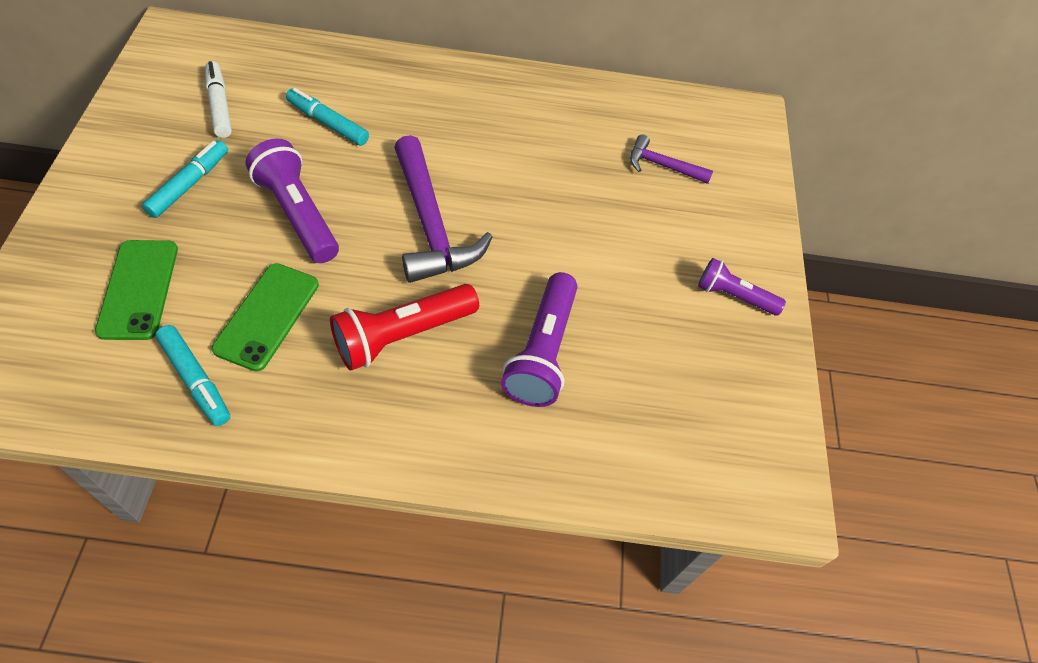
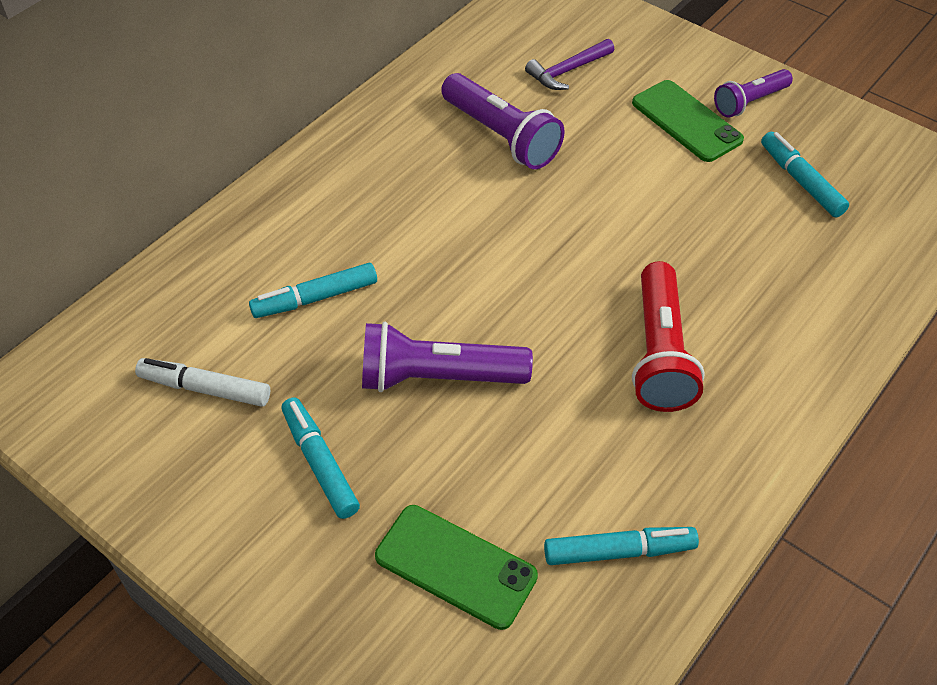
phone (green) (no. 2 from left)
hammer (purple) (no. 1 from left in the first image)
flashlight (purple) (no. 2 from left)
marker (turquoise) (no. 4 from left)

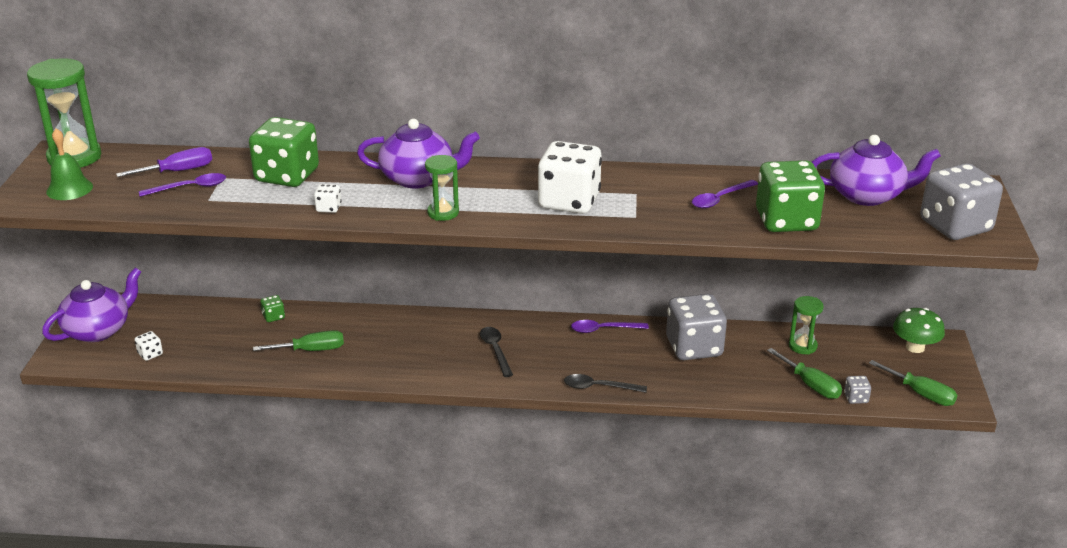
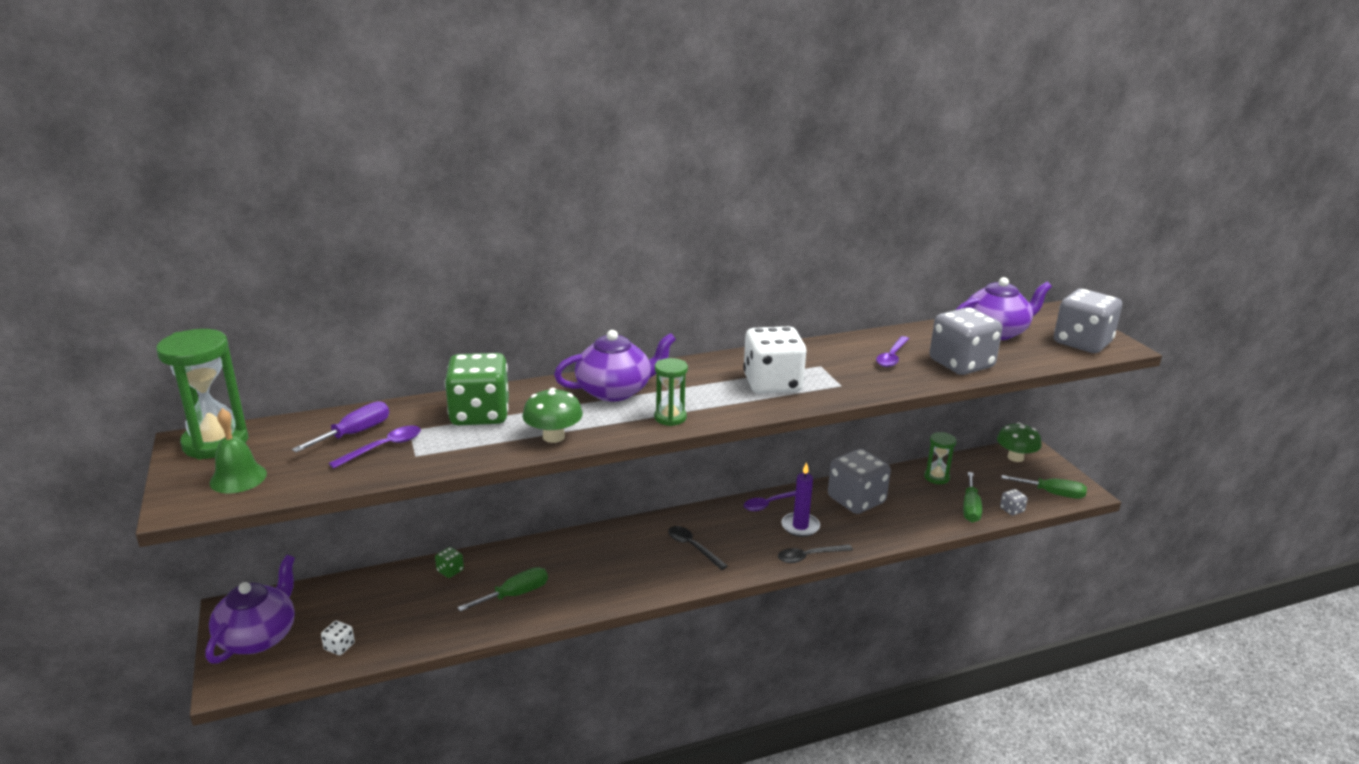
mushroom (green) (no. 1 from left)
dice (grey) (no. 2 from left)
screwdriver (green) (no. 2 from left)
candle (purple)

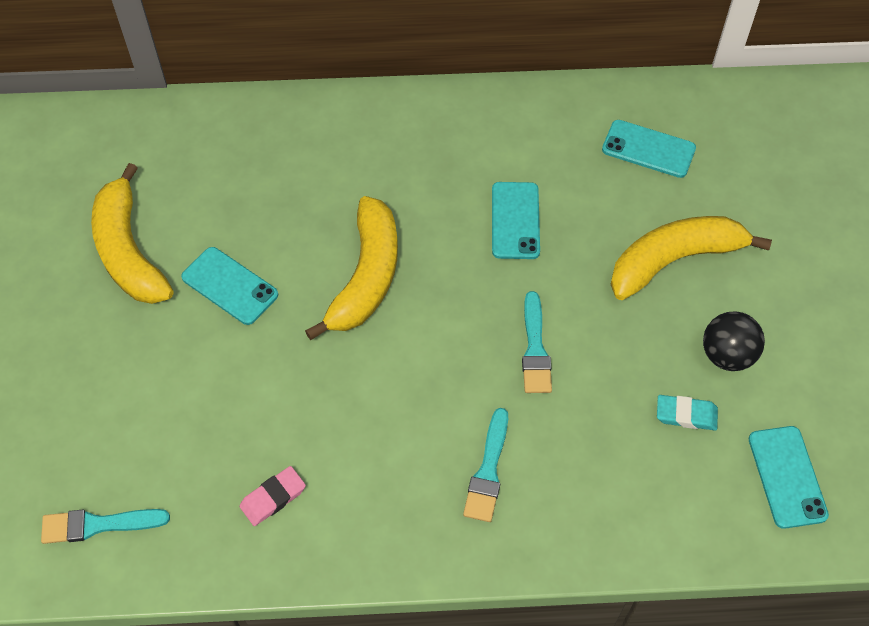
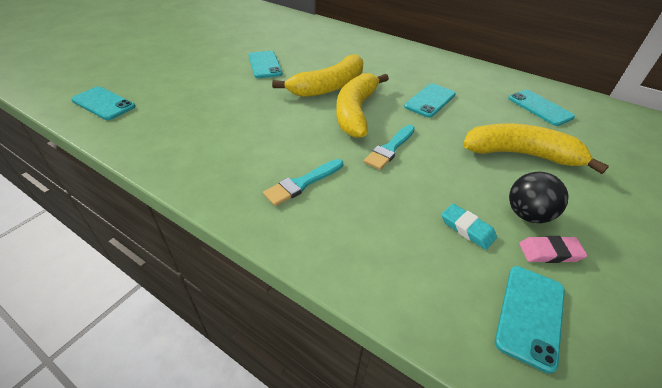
phone (turquoise) (no. 1 from left)
banana (yellow) (no. 2 from left)
eraser (pink)

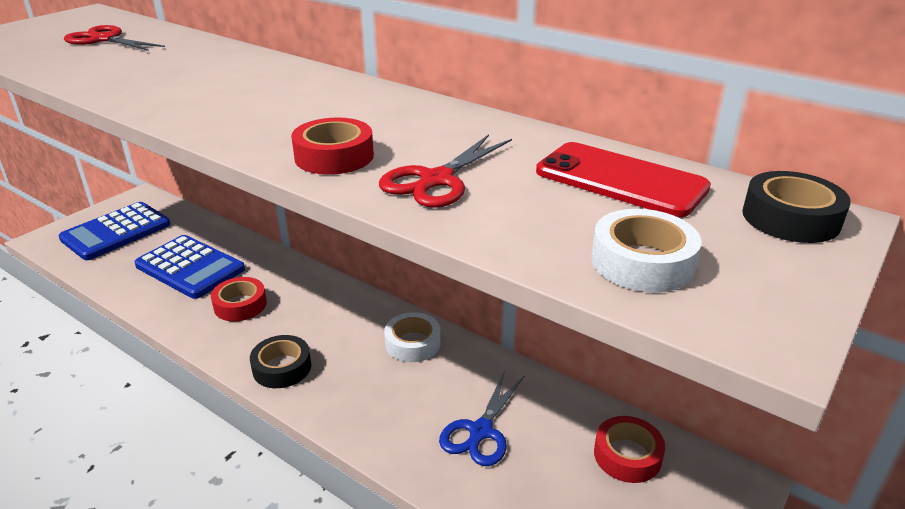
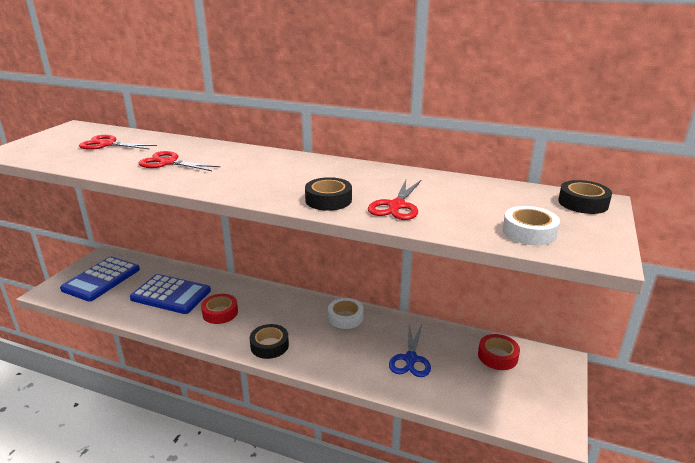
tape (black) (no. 2 from left)
phone (red)
scissors (red) (no. 2 from left)

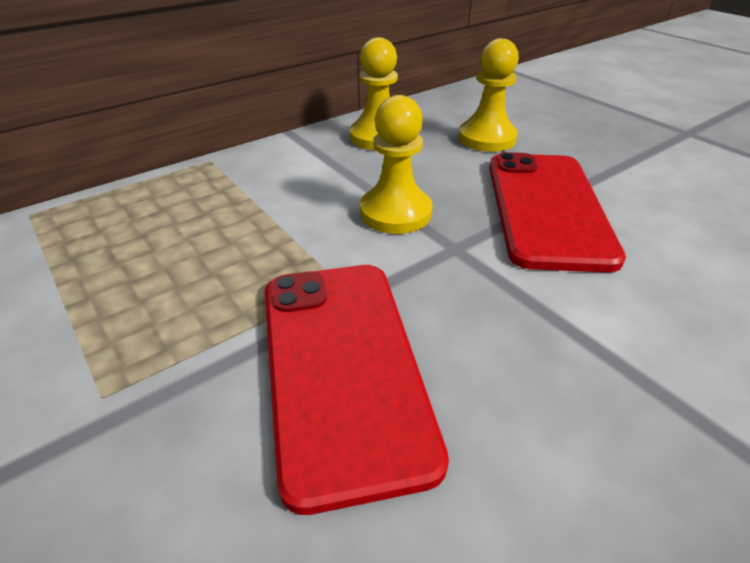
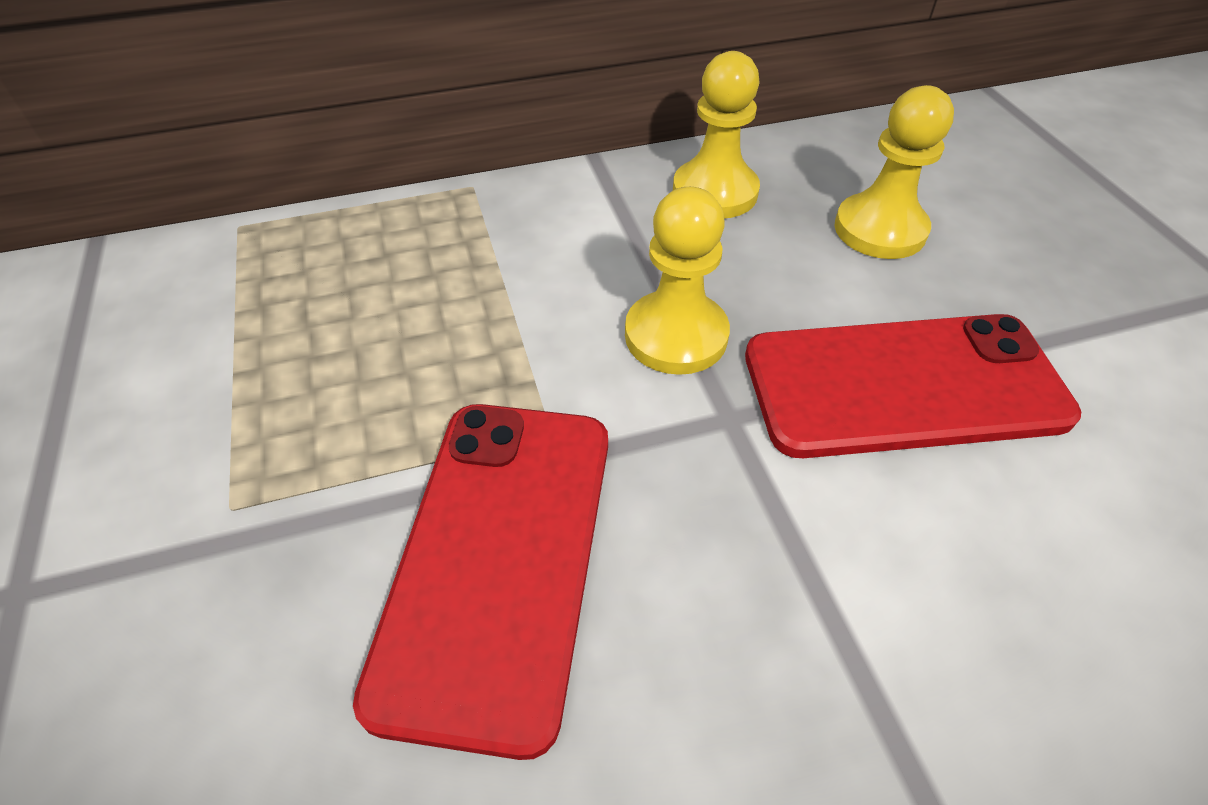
phone (red) (no. 2 from left)

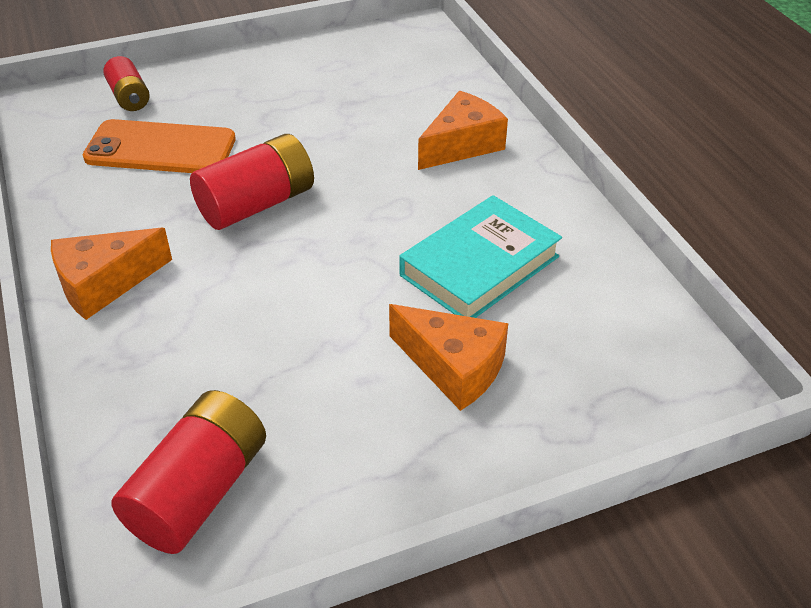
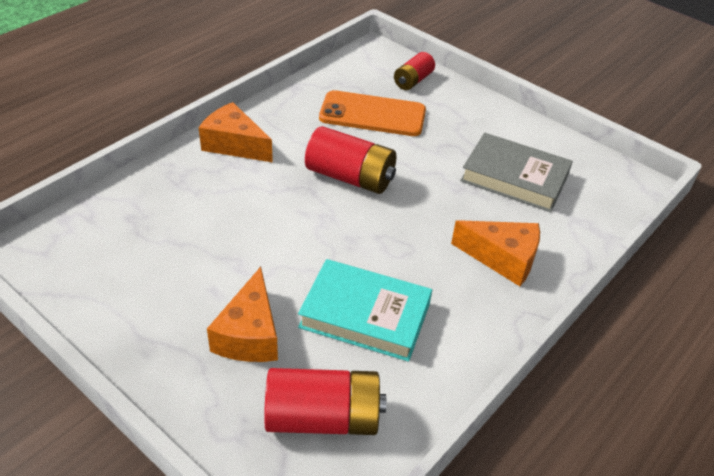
phone (orange)
battery (red) (no. 1 from left)
book (grey)

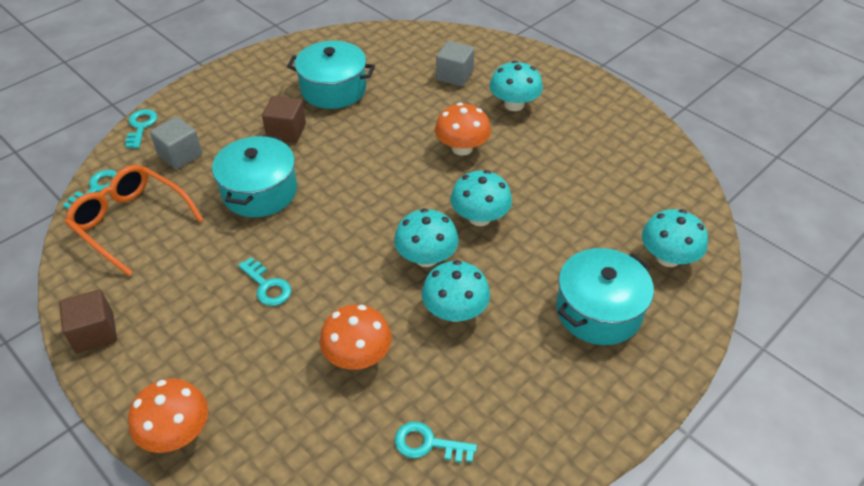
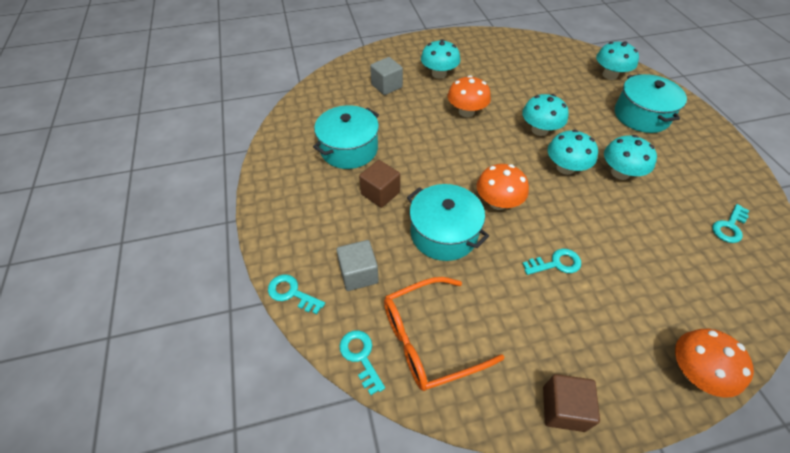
mushroom (orange) (no. 2 from left)

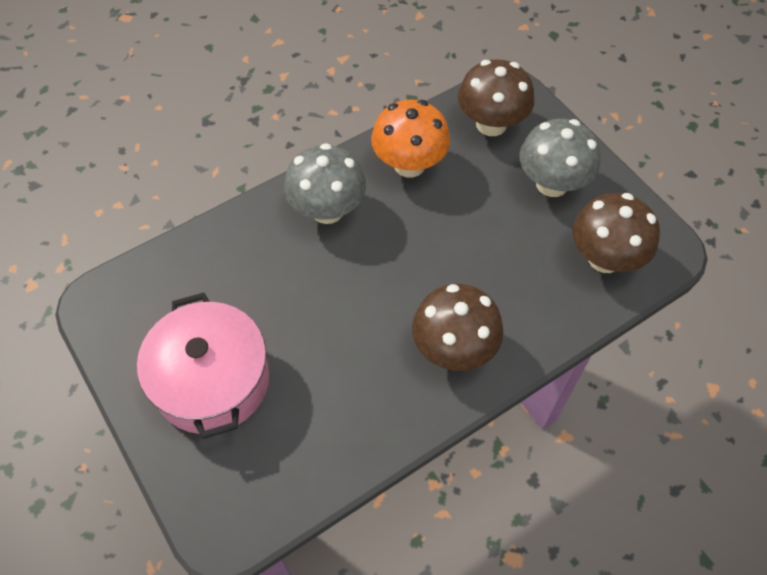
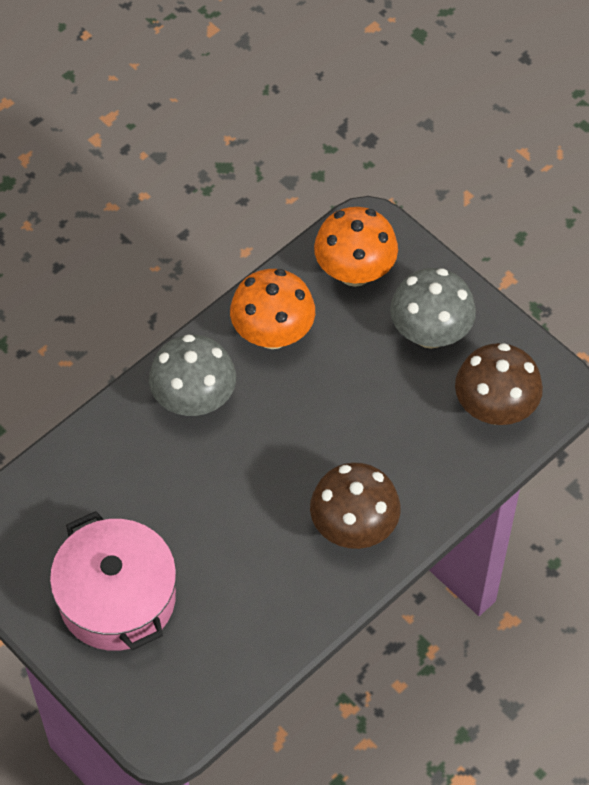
mushroom (orange) (no. 2 from left)

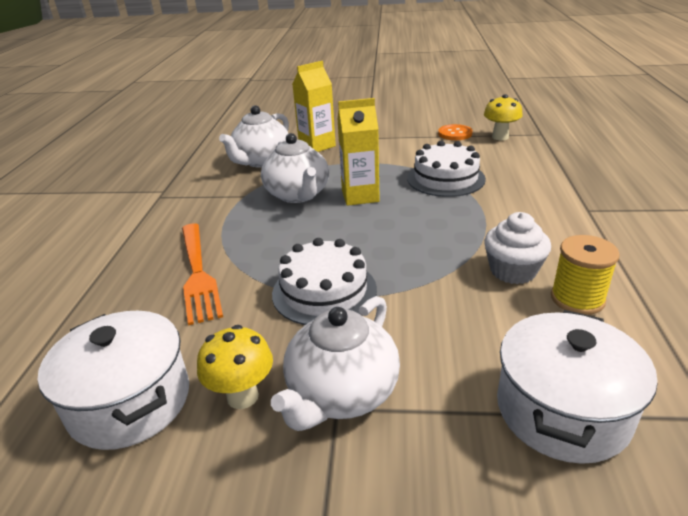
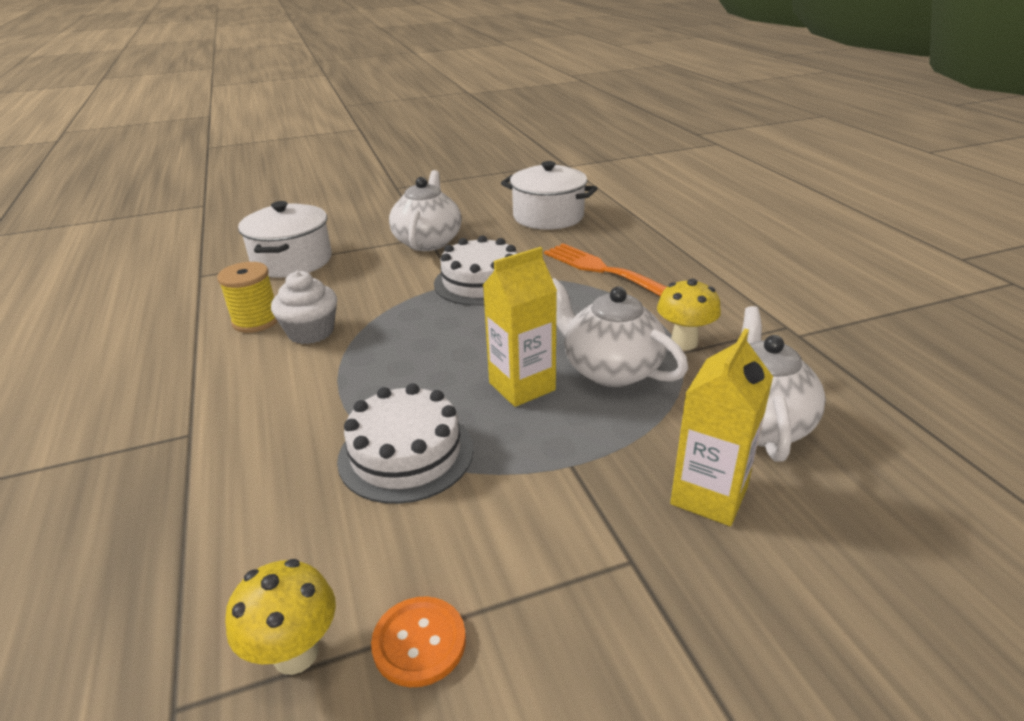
mushroom (yellow) (no. 2 from left)

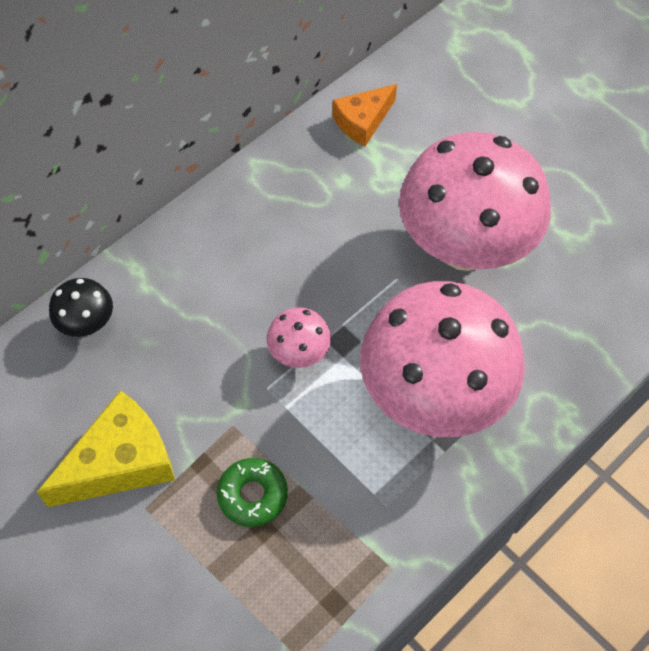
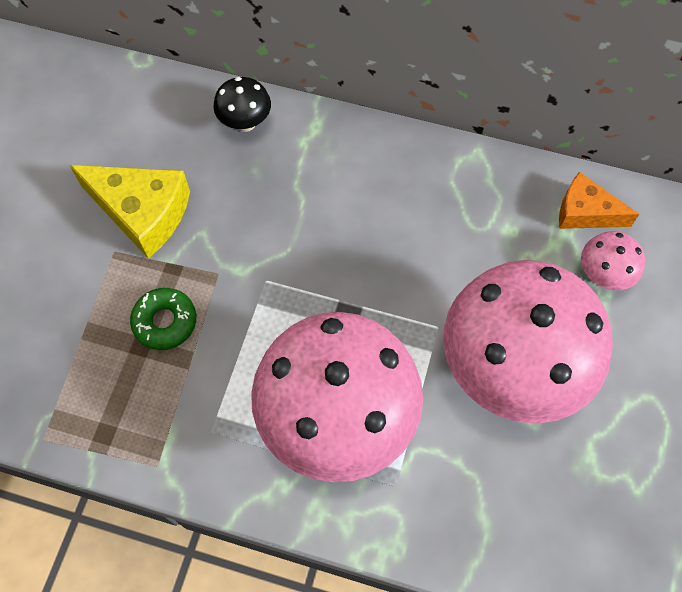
mushroom (pink) (no. 3 from left)

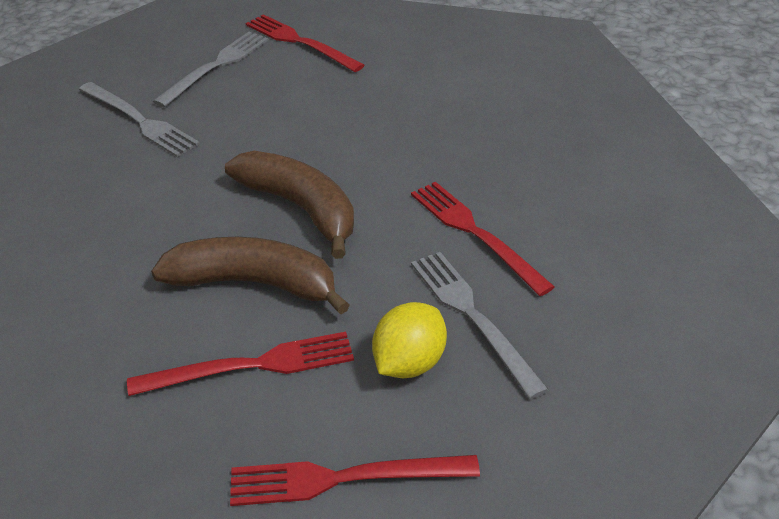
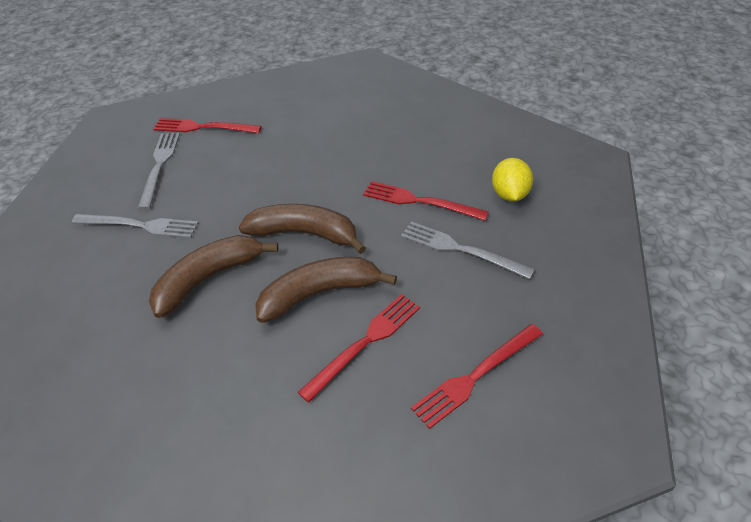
lemon (yellow)
banana (brown) (no. 1 from left)

